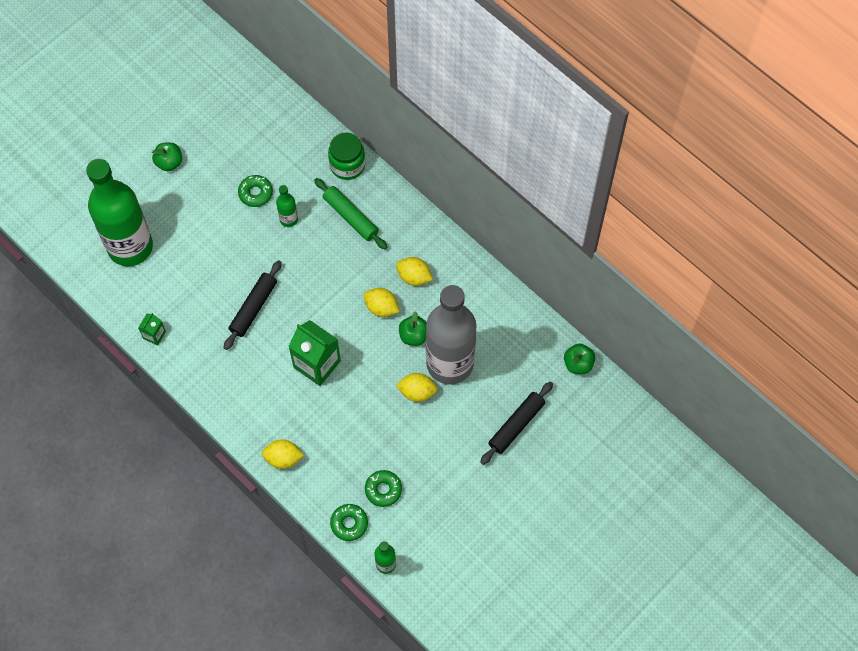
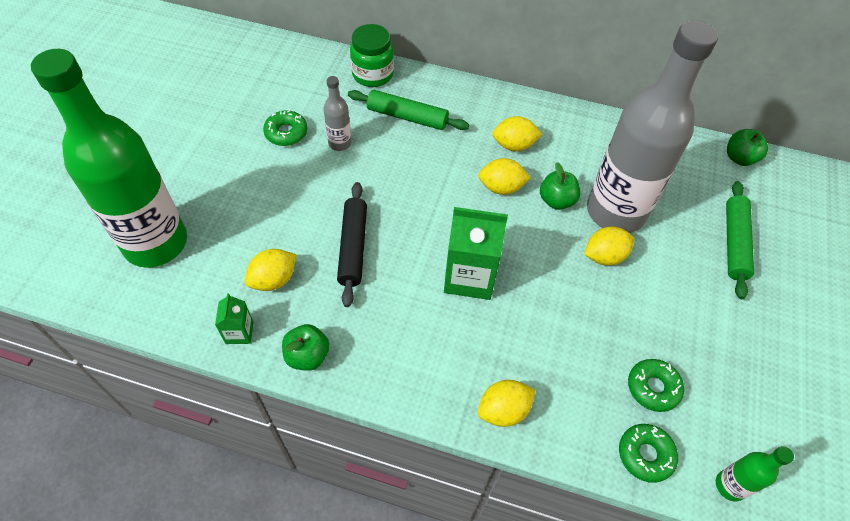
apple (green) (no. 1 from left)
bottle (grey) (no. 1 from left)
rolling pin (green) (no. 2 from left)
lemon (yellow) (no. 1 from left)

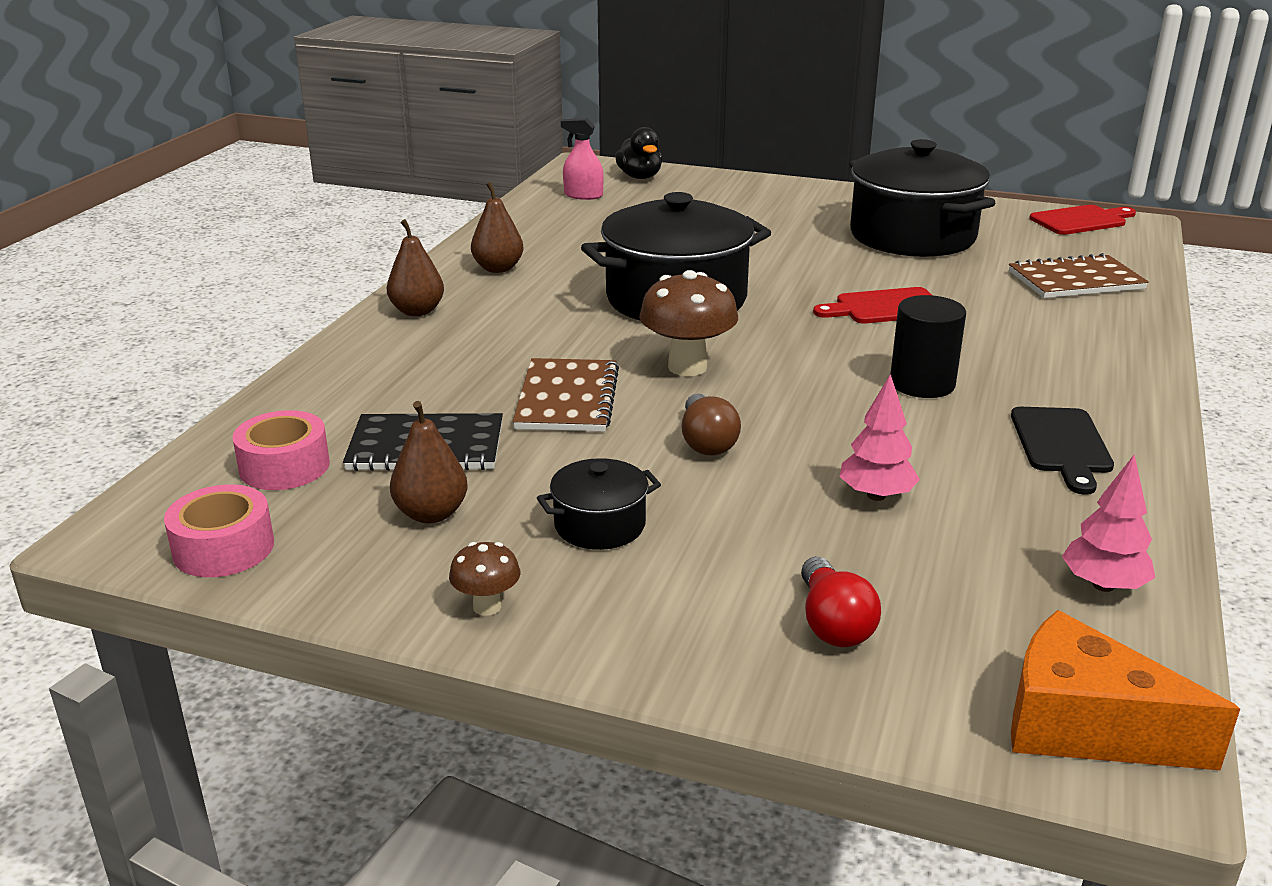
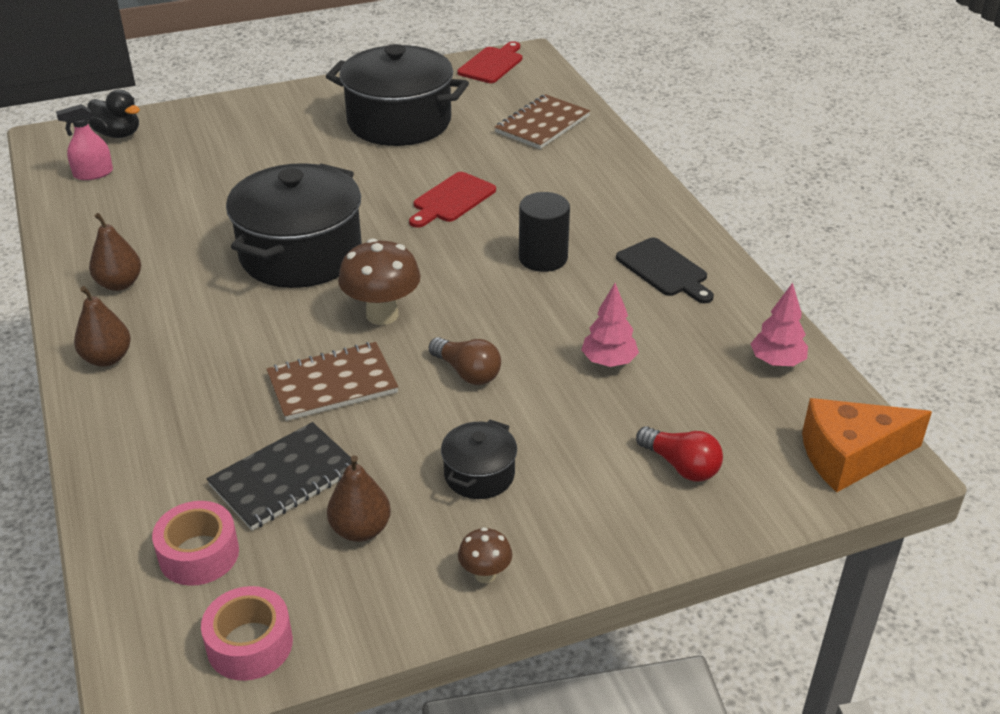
notebook (brown) (no. 1 from left)

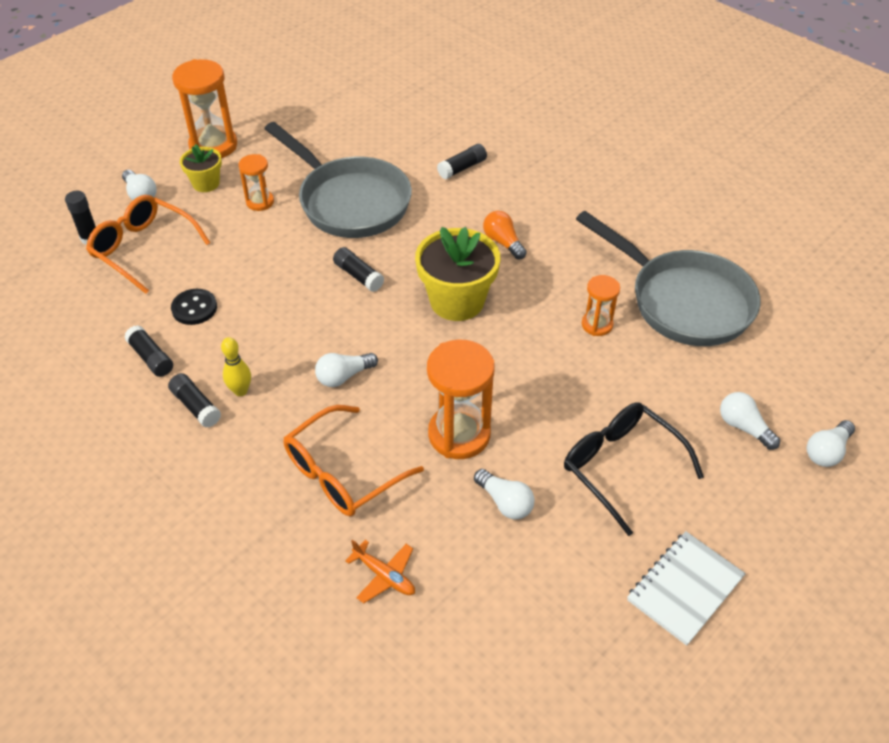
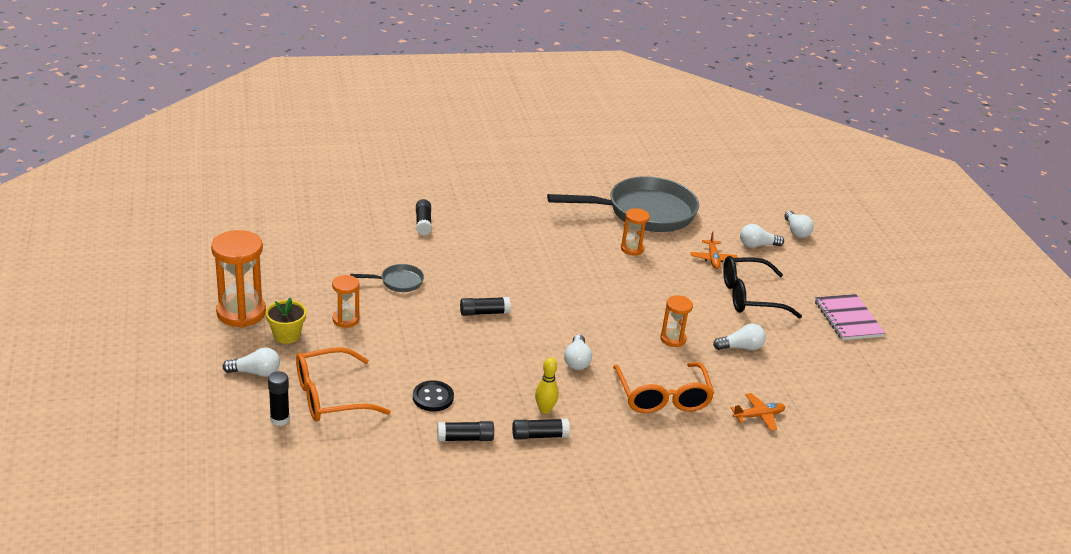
pan (grey) (no. 1 from left)
flower pot (yellow) (no. 2 from left in the first image)
hourglass (orange) (no. 4 from left)
light bulb (orange)
notebook (pink)
plane (orange) (no. 1 from left)

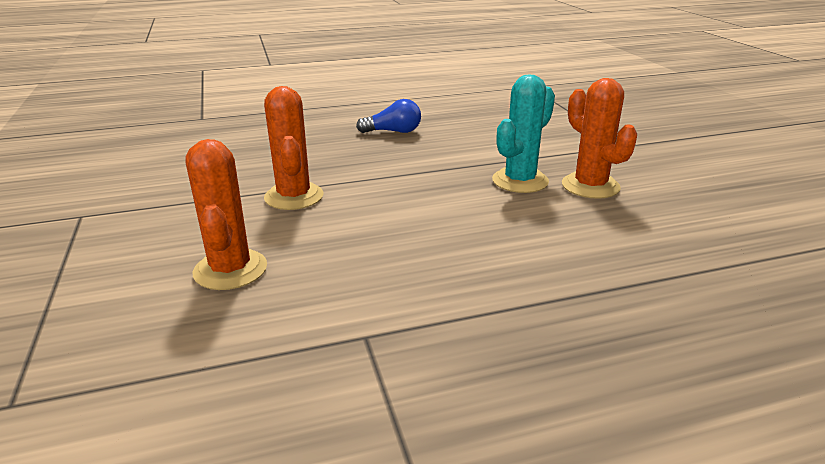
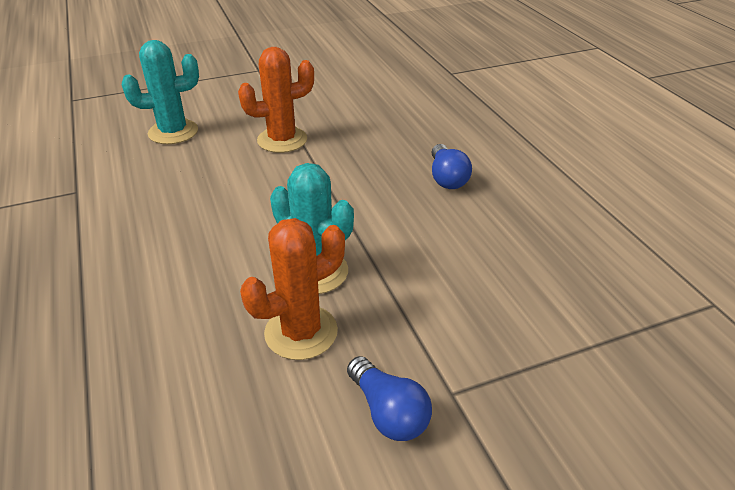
cactus (turquoise) (no. 1 from left)
light bulb (blue) (no. 1 from left)

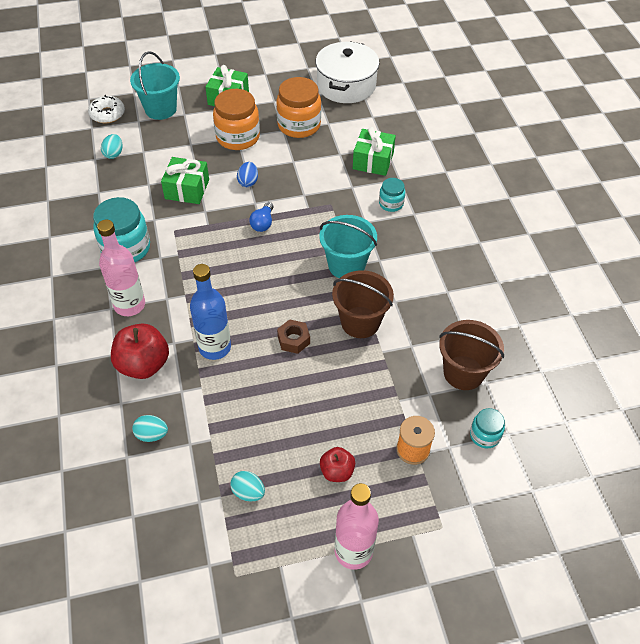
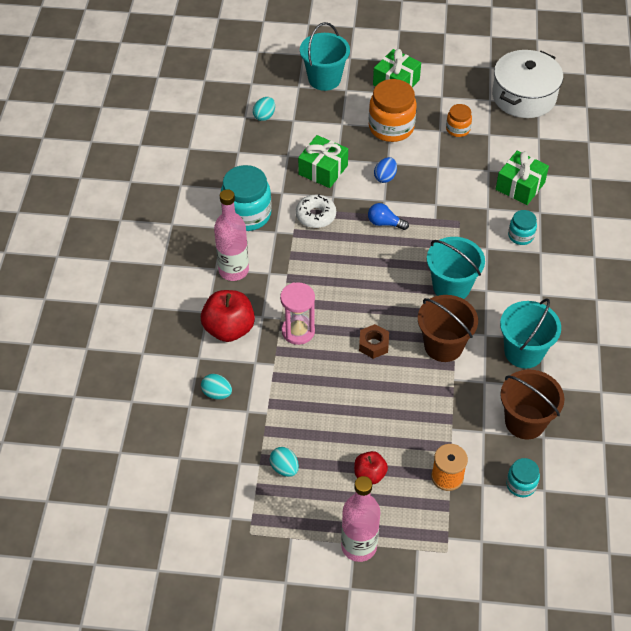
donut (white)
hourglass (pink)
light bulb (blue)
jar (orange) (no. 2 from left)
bucket (turquoise) (no. 3 from left)

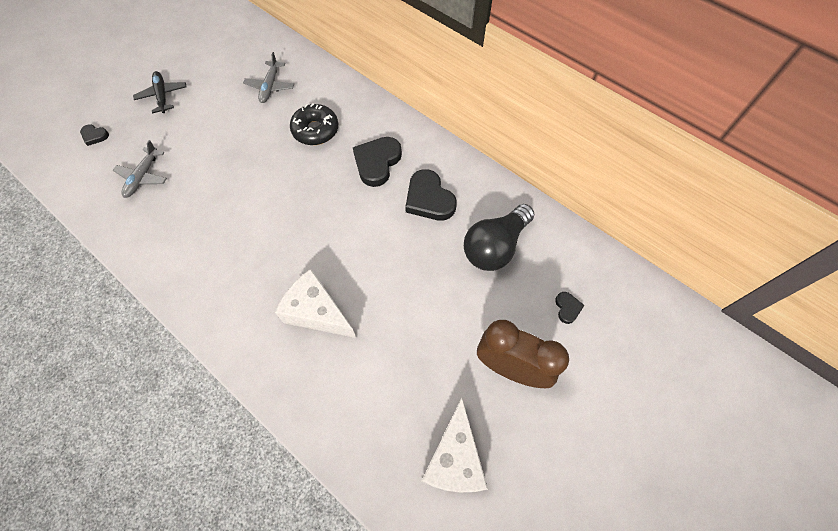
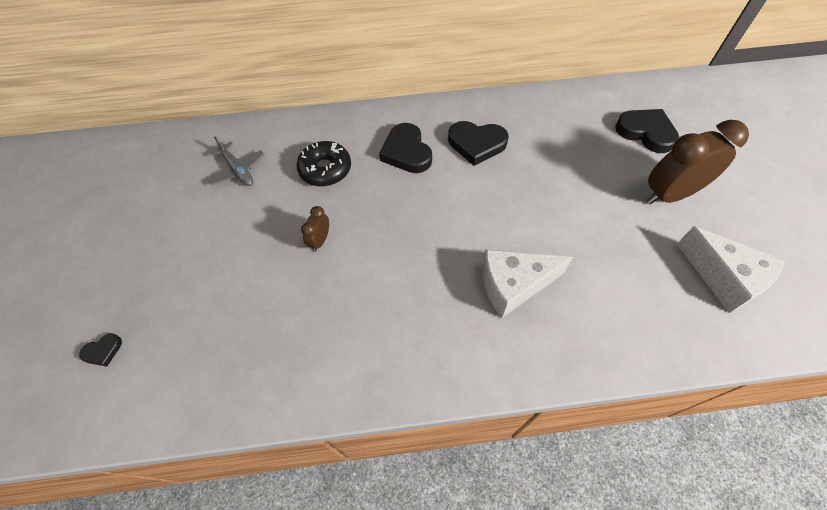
plane (grey) (no. 1 from left in the first image)
plane (black)
light bulb (black)
heart (black) (no. 4 from left)
clock (brown) (no. 1 from left)

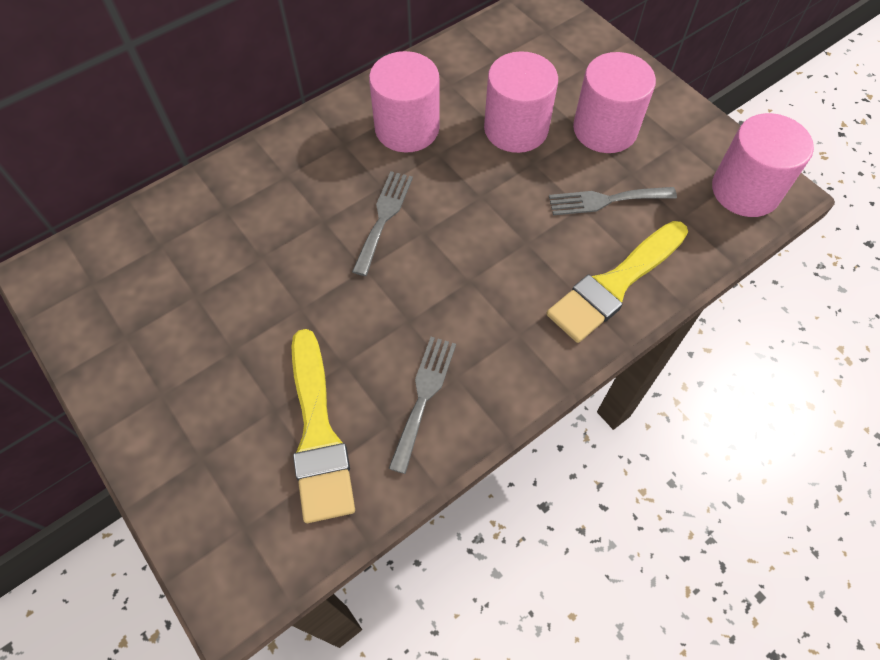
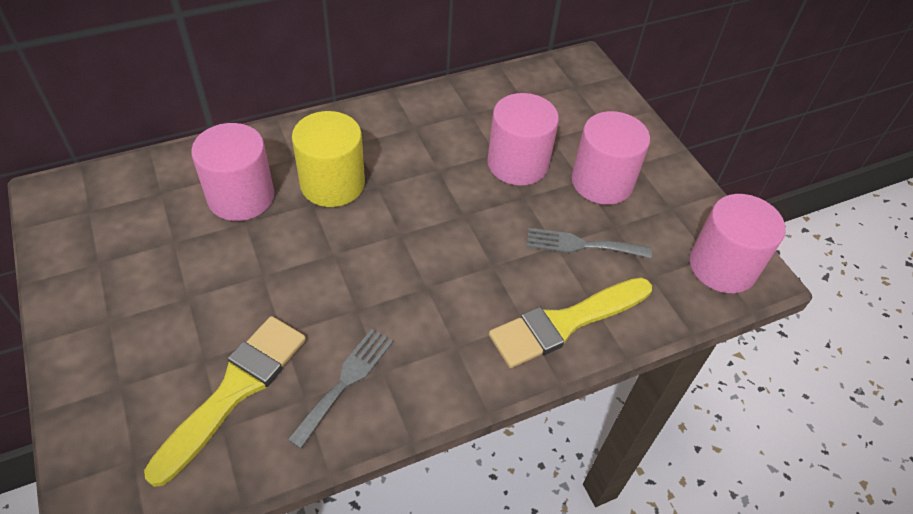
brush (yellow) (no. 1 from left)
fork (grey) (no. 1 from left in the first image)
cylinder (pink) (no. 1 from left)
cylinder (yellow)

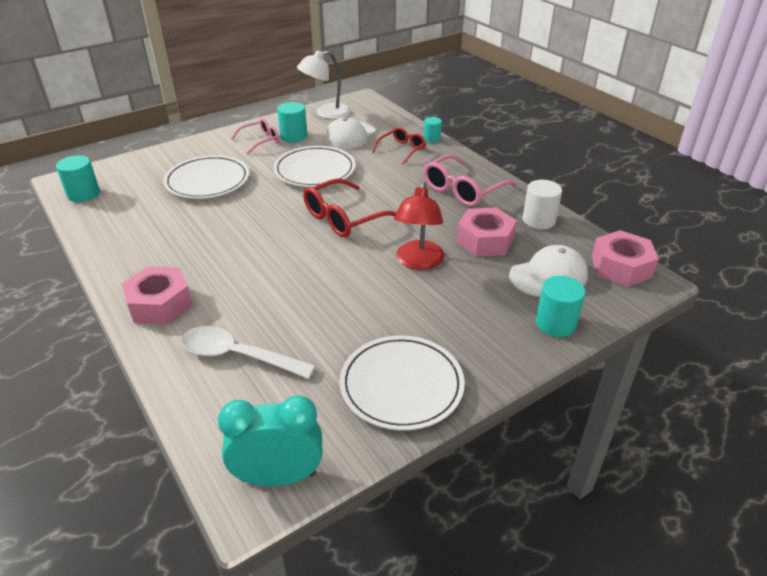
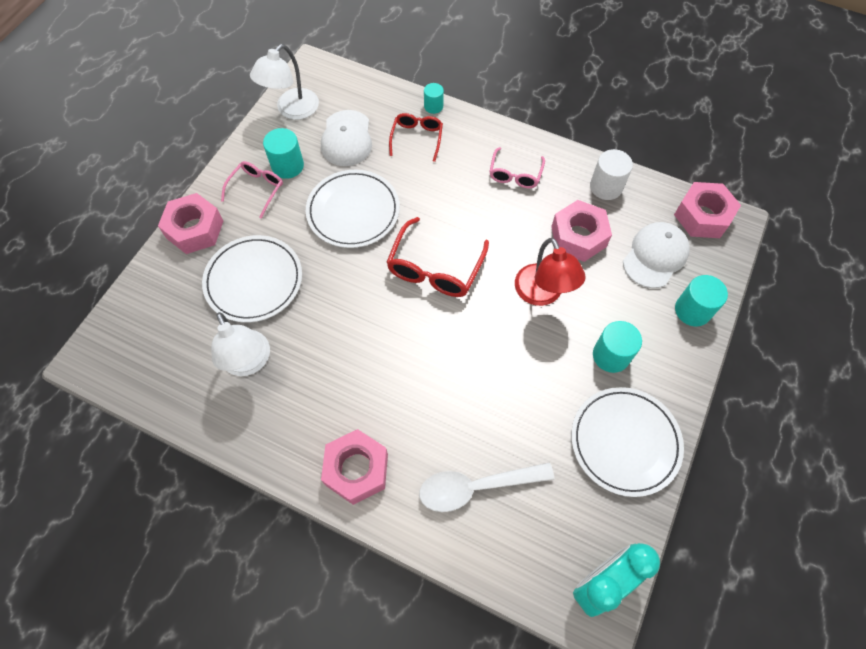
cylinder (turquoise) (no. 3 from left)
glasses (pink) (no. 2 from left)
nut (pink) (no. 1 from left)
lamp (white) (no. 1 from left)

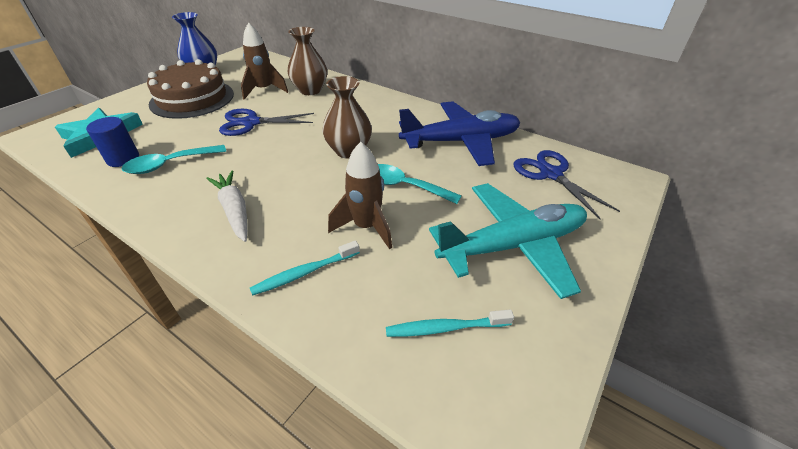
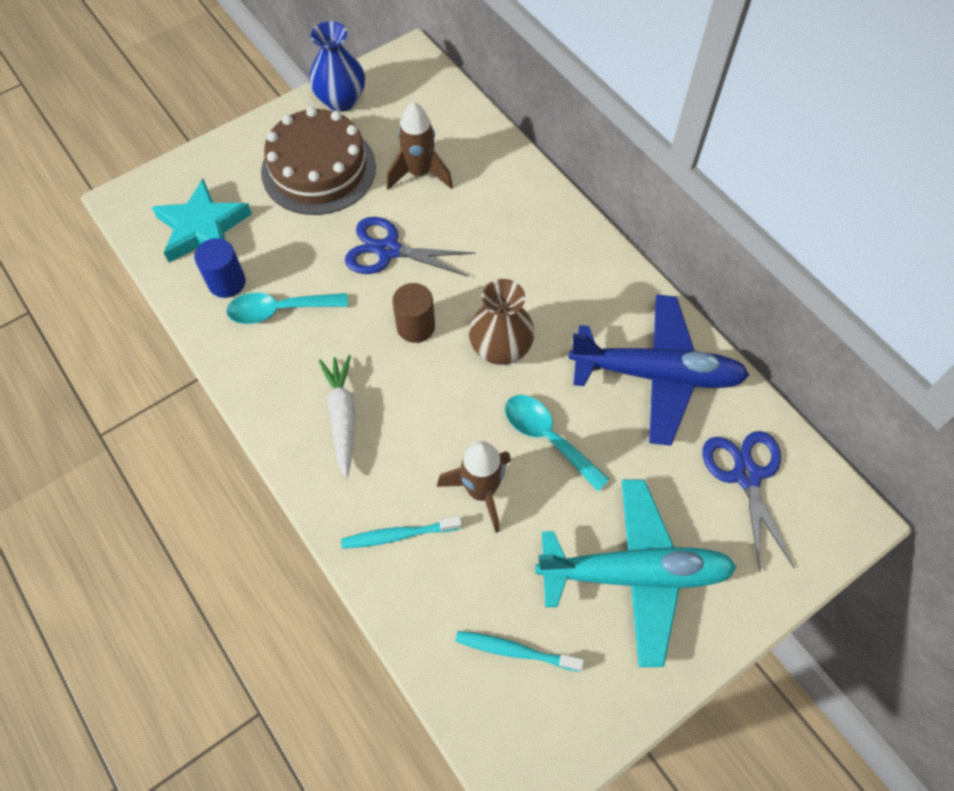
vase (brown) (no. 1 from left in the first image)
cylinder (brown)

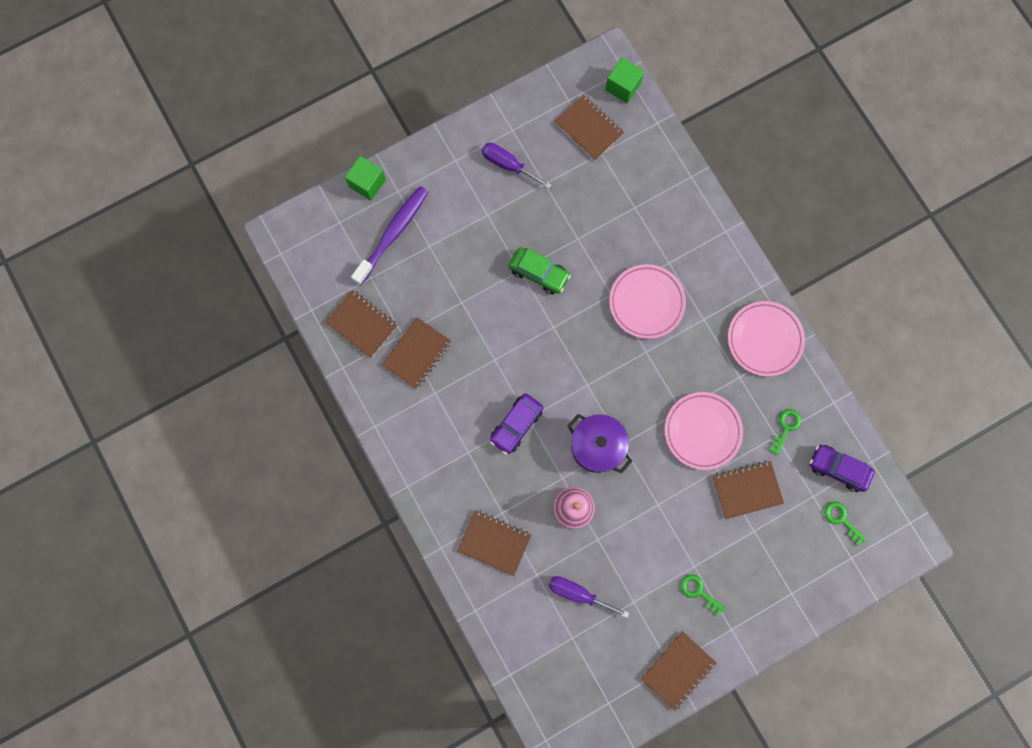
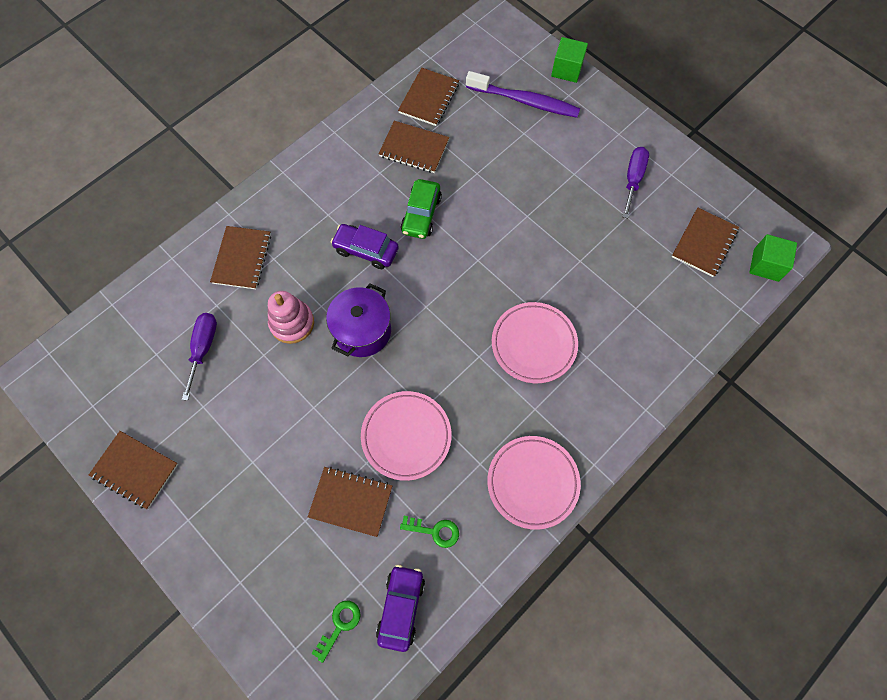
car (green)
key (green) (no. 1 from left in the first image)
notebook (brown) (no. 3 from left)

